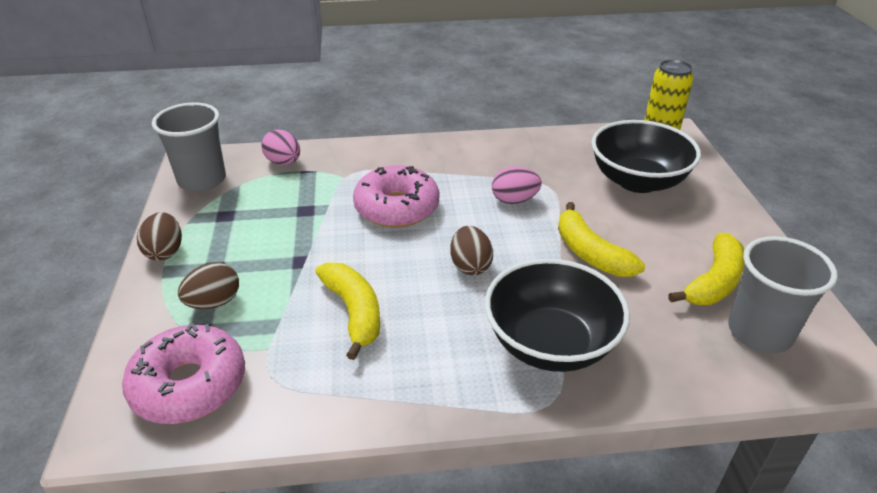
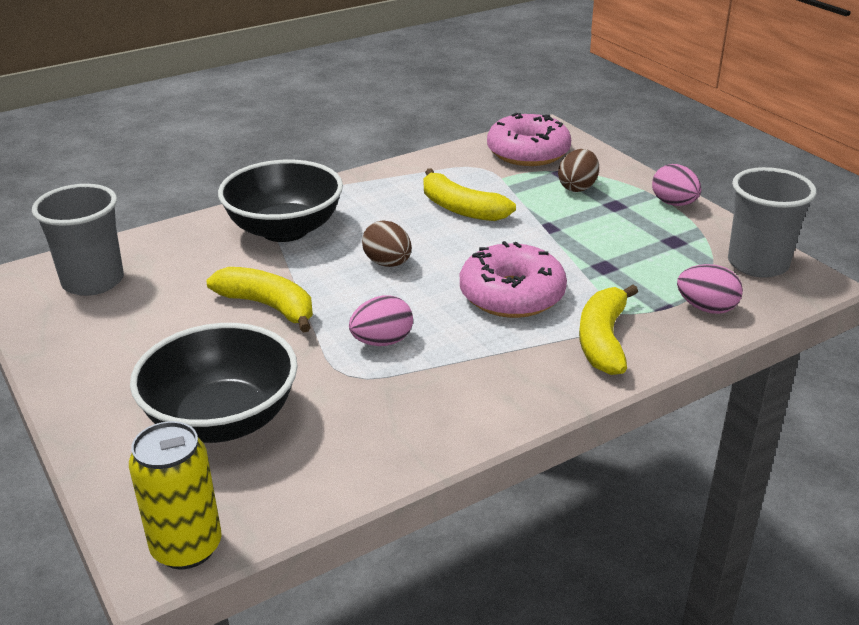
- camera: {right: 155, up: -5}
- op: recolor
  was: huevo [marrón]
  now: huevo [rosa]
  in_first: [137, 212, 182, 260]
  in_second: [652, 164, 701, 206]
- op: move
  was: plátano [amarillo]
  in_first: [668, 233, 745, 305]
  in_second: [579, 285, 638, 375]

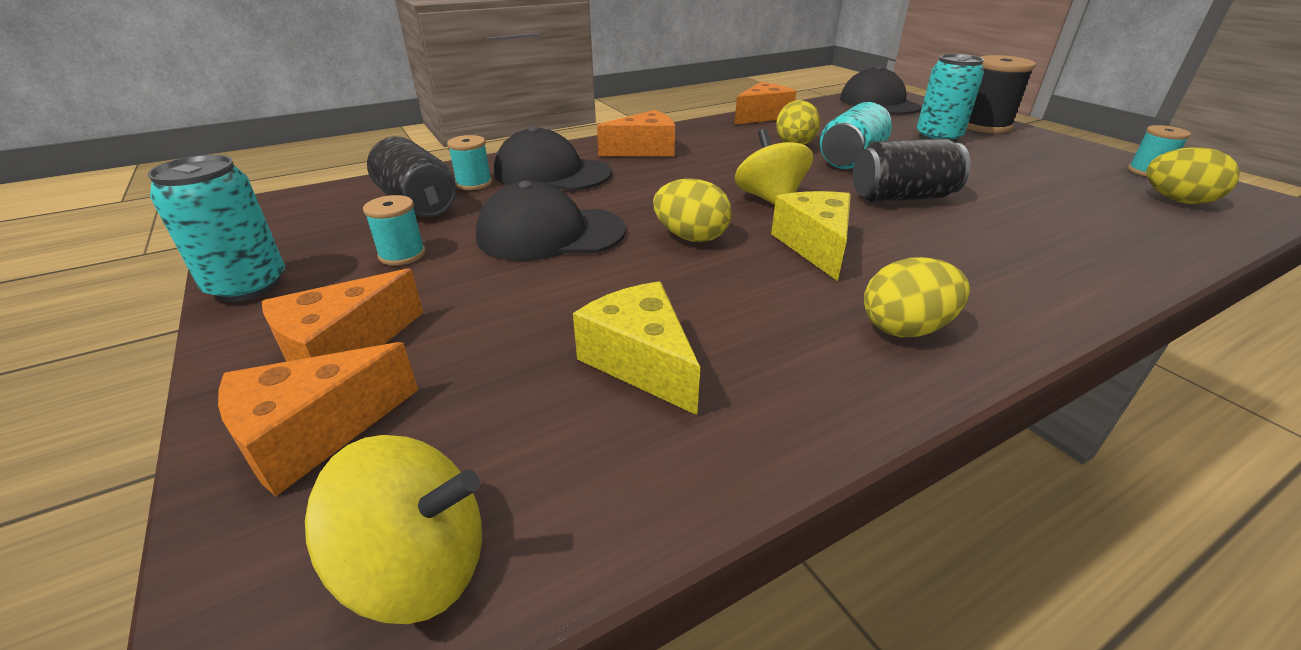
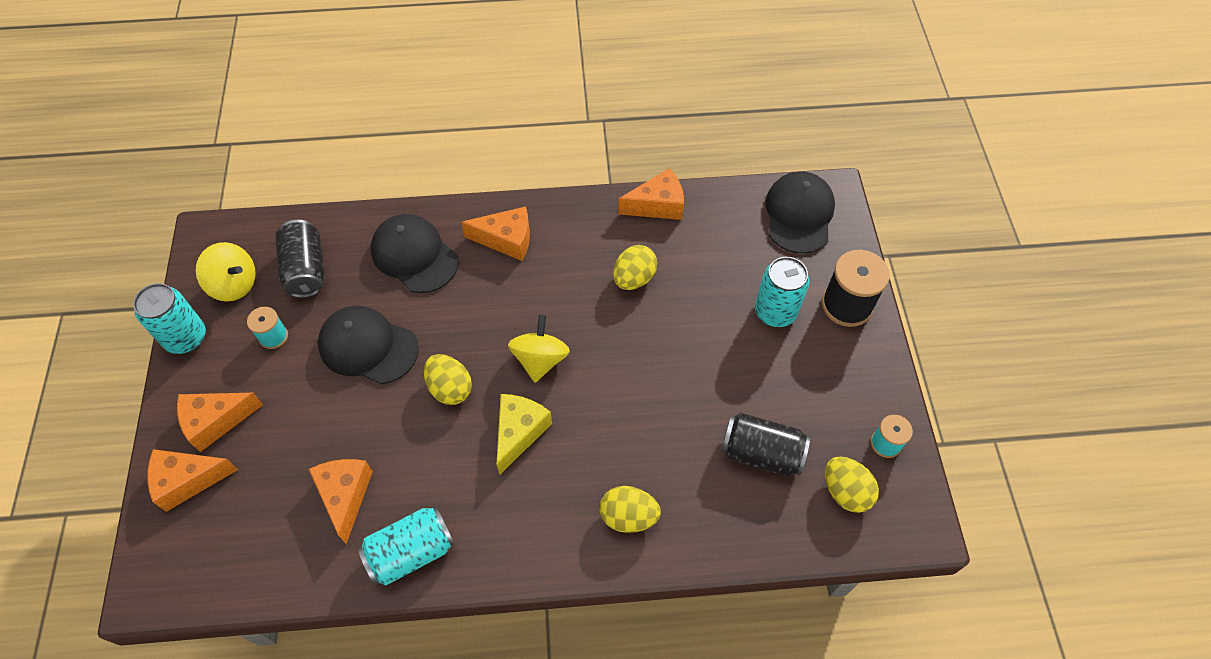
- camera: {right: 25, up: 25}
- op: move
  was: peonza [amarillo]
  in_first: [305, 435, 482, 624]
  in_second: [196, 242, 256, 301]
- op: delete
  was: carrete [turquesa]
  in_first: [447, 135, 492, 190]
- op: recolor
  was: queso [amarillo]
  now: queso [naranja]
  in_first: [573, 282, 700, 415]
  in_second: [309, 459, 373, 544]
- op: move
  was: lata [turquesa]
  in_first: [820, 102, 892, 169]
  in_second: [358, 506, 455, 585]
- op: move
  was: lata [negro]
  in_first: [853, 138, 971, 202]
  in_second: [721, 413, 810, 476]
- op: move
  was: huevo [amarillo]
  in_first: [864, 257, 970, 337]
  in_second: [600, 486, 661, 533]

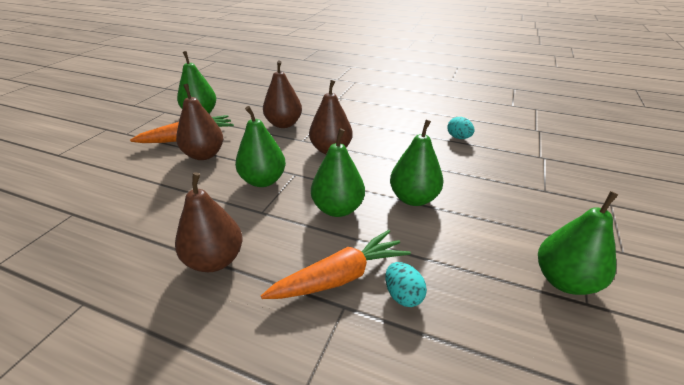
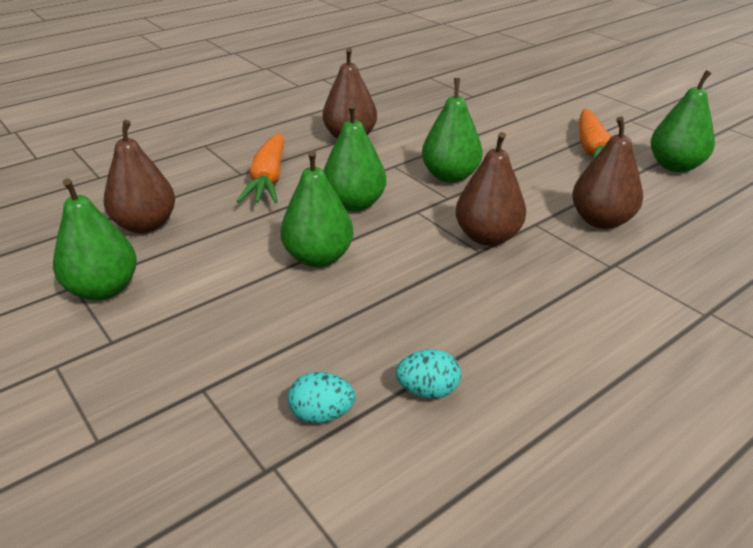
- camera: {right: 120, up: 0}
- op: move
  was: pera [marrón]
  in_first: [176, 84, 223, 160]
  in_second: [104, 120, 175, 233]
- op: move
  was: huevo [turquesa]
  in_first: [385, 262, 427, 307]
  in_second: [288, 372, 356, 423]

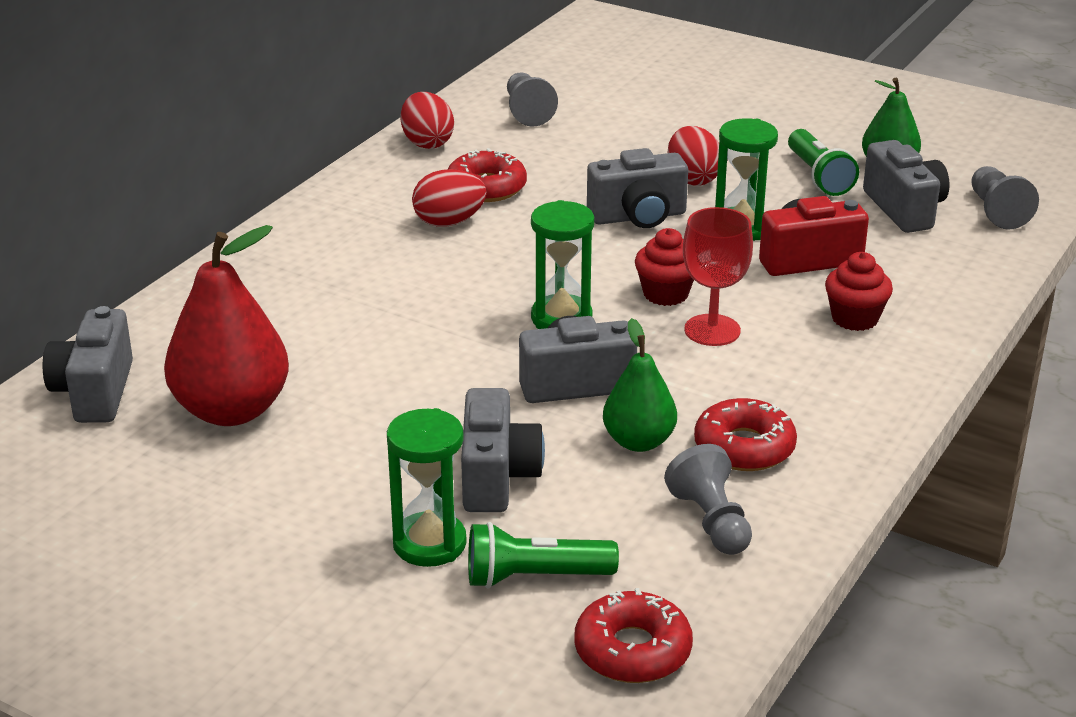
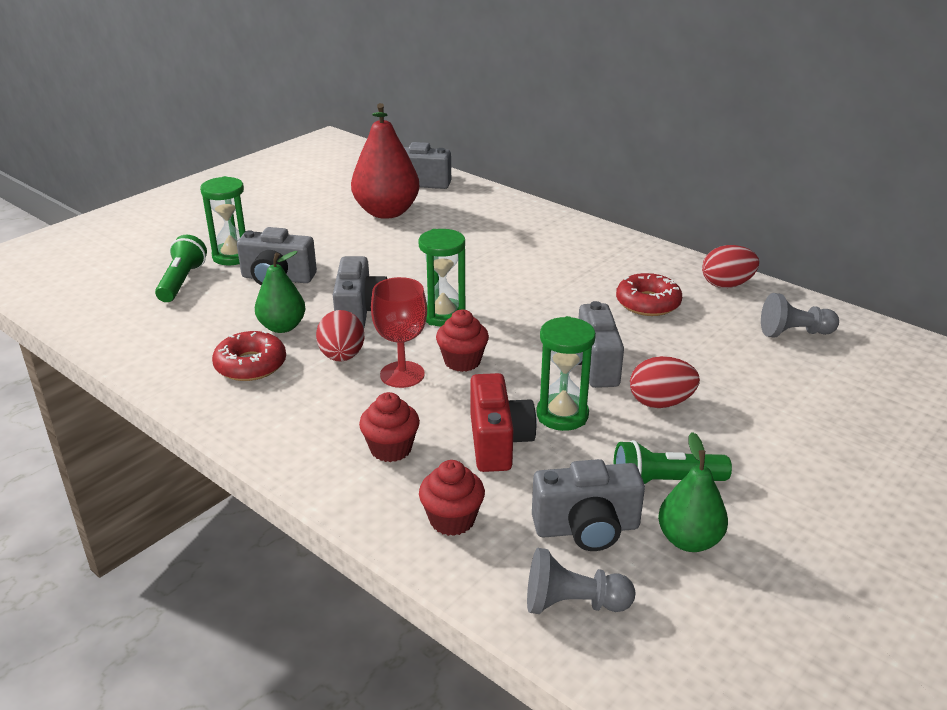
- camera: {right: 100, up: 0}
- op: move
  was: huevo [rojo]
  in_first: [412, 169, 486, 227]
  in_second: [316, 310, 364, 362]
- op: delete
  was: rosquilla [rojo]
  in_first: [574, 588, 693, 683]
- op: delete
  was: peón [gris]
  in_first: [664, 444, 752, 555]
- op: insert
  now: magdalena [rojo]
  in_second: [419, 460, 485, 536]

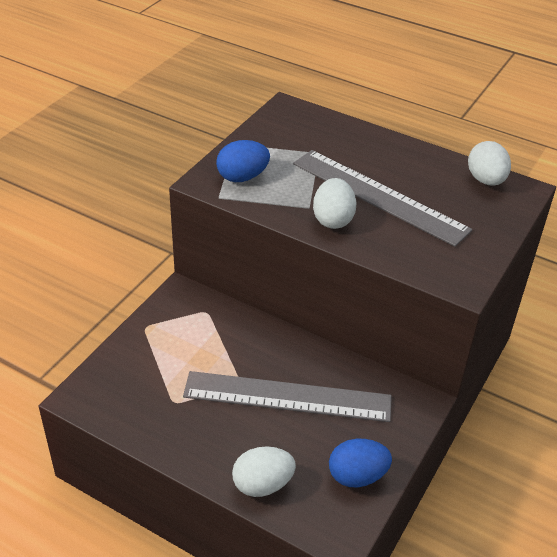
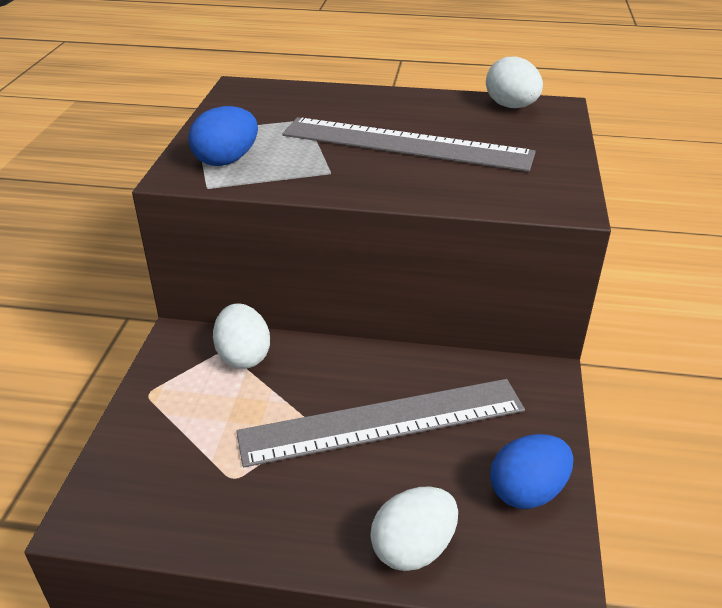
- camera: {right: -20, up: -5}
- op: move
  was: huevo [blanco]
  in_first: [313, 178, 356, 229]
  in_second: [213, 303, 270, 369]

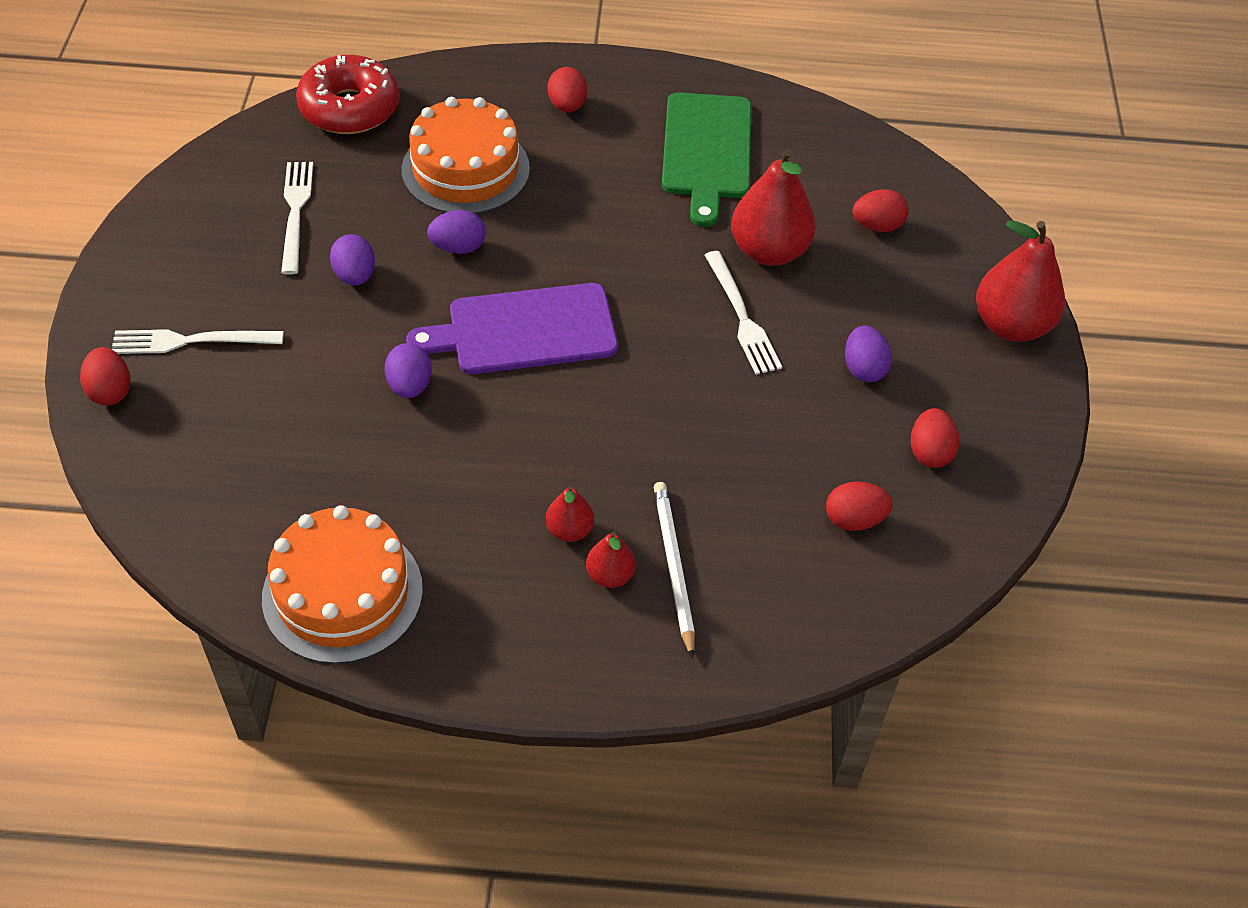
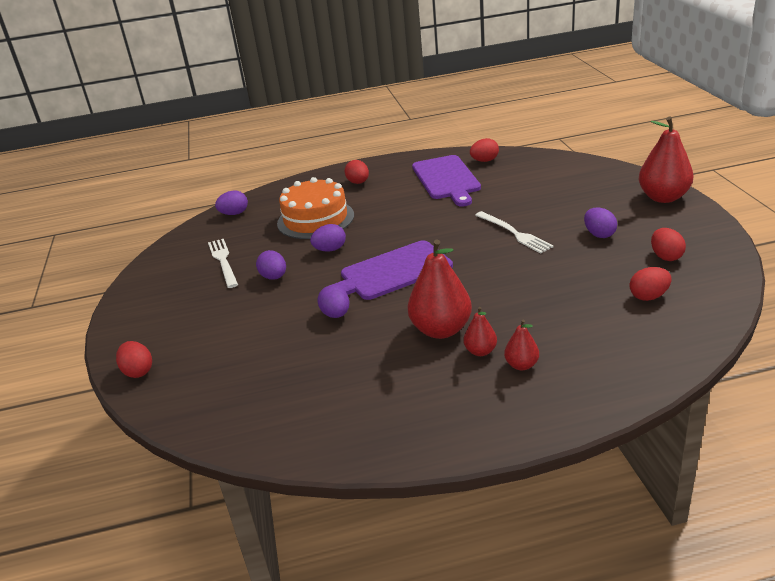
- camera: {right: -10, up: -20}
- op: delete
  was: tenedor [blanco]
  in_first: [112, 329, 284, 354]
- op: delete
  was: tarta [naranja]
  in_first: [262, 505, 423, 664]
- op: replace
  was: rosquilla [rojo]
  now: huevo [morado]
  in_first: [296, 55, 400, 134]
  in_second: [215, 190, 248, 215]
- op: delete
  was: lápiz [blanco]
  in_first: [654, 482, 695, 659]
- op: recolor
  was: tabla de cortar [verde]
  now: tabla de cortar [morado]
  in_first: [662, 92, 751, 227]
  in_second: [412, 155, 481, 207]
- op: move
  was: pera [rojo]
  in_first: [731, 148, 816, 266]
  in_second: [407, 240, 472, 339]
- op: move
  was: huevo [rojo]
  in_first: [853, 189, 909, 232]
  in_second: [470, 138, 499, 162]

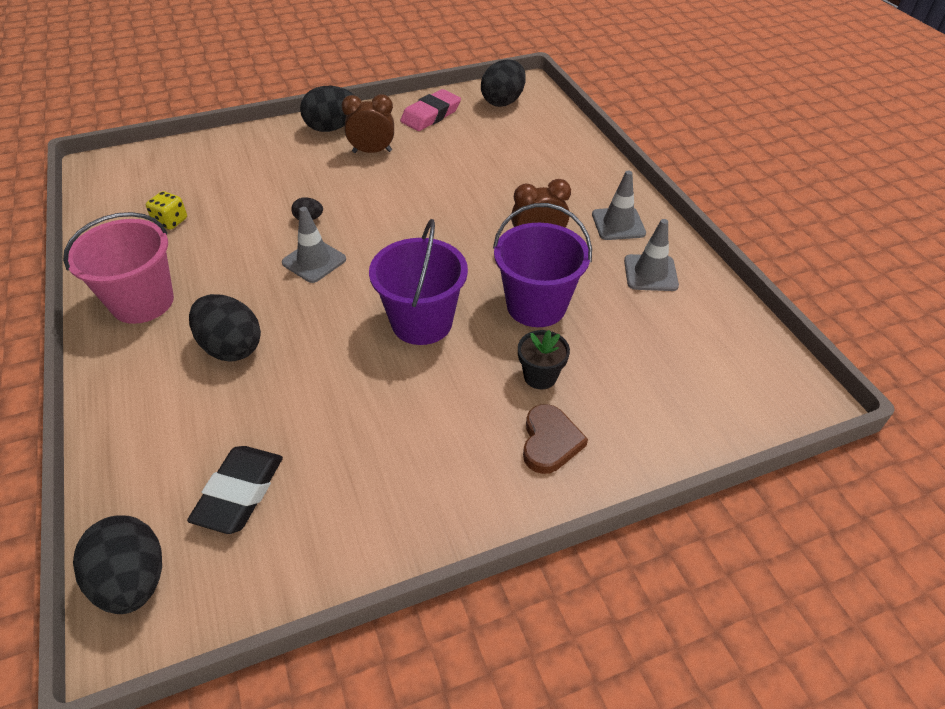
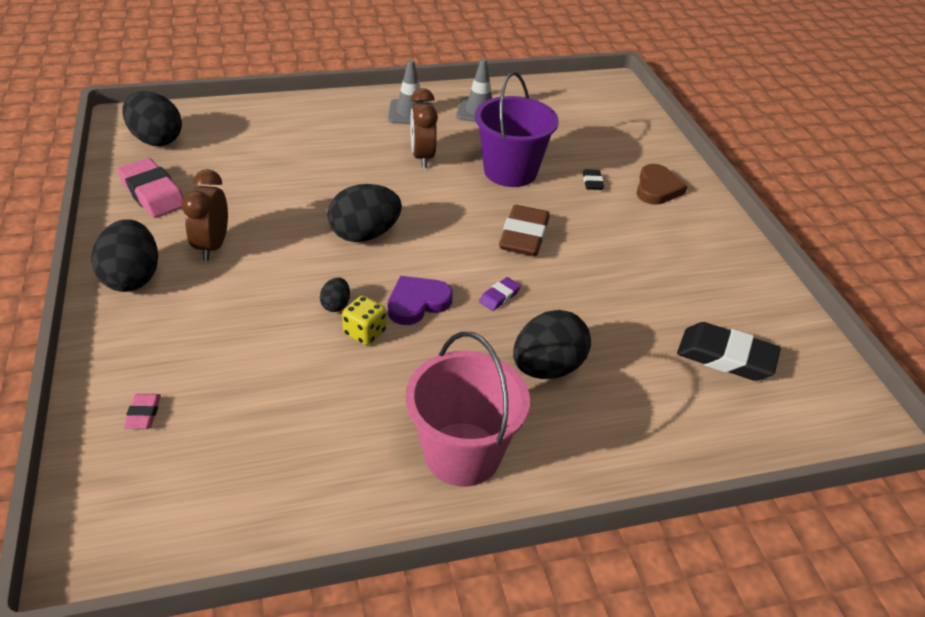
- camera: {right: -85, up: -5}
- op: move
  was: huevo [negro]
  in_first: [73, 515, 162, 614]
  in_second: [327, 184, 402, 242]
- op: move
  was: dado [amarillo]
  in_first: [146, 191, 187, 230]
  in_second: [342, 296, 386, 345]
- op: replace
  was: cono de tráfico [gris]
  now: corazón [morado]
  in_first: [282, 207, 346, 283]
  in_second: [388, 276, 453, 325]
- op: replace
  was: balde [morado]
  now: goma de borrar [marrón]
  in_first: [369, 219, 468, 345]
  in_second: [499, 205, 550, 256]
- op: replace
  was: maceta [negro]
  now: goma de borrar [negro]
  in_first: [518, 330, 570, 389]
  in_second: [583, 169, 604, 190]
- op: rotate
  was: corazón [marrón]
  in_first: [523, 404, 588, 474]
  in_second: [637, 164, 687, 205]
  clockwise: 90
- op: insert
  now: goma de borrar [rosa]
  in_second: [124, 394, 161, 429]
- op: insert
  now: goma de borrar [morado]
  in_second: [479, 277, 521, 311]

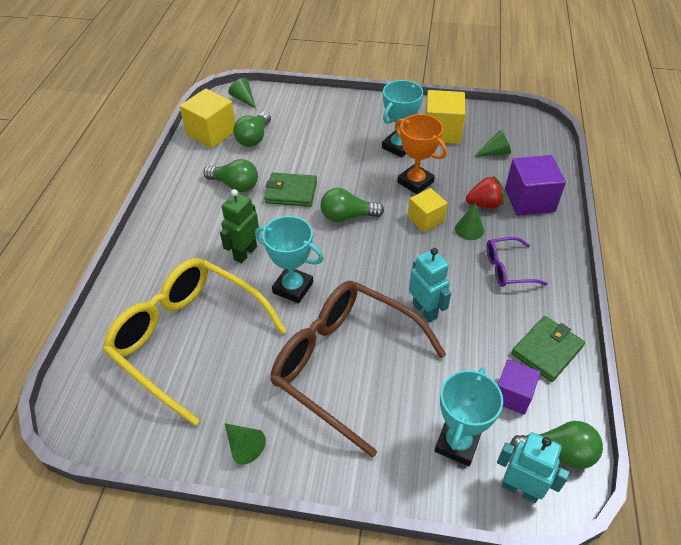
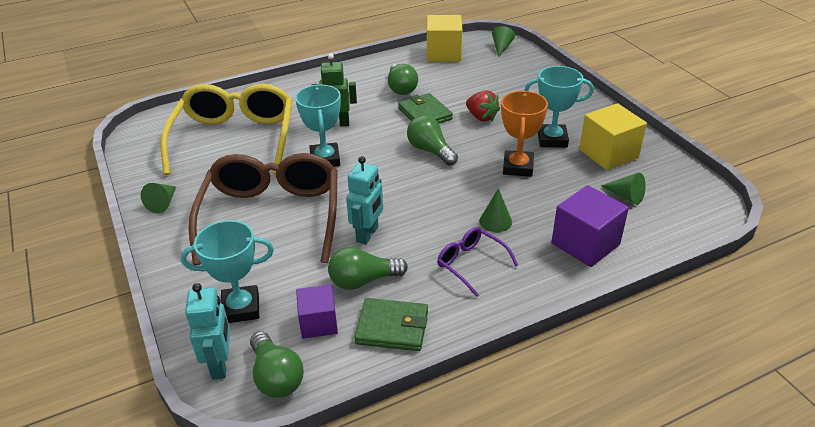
- camera: {right: 55, up: -10}
- op: move
  was: bombilla [verde]
  in_first: [233, 112, 271, 147]
  in_second: [328, 247, 408, 290]
- op: delete
  was: cubo [amarillo]
  in_first: [408, 188, 448, 232]
- op: move
  was: fresa [rojo]
  in_first: [466, 176, 504, 209]
  in_second: [466, 90, 500, 122]

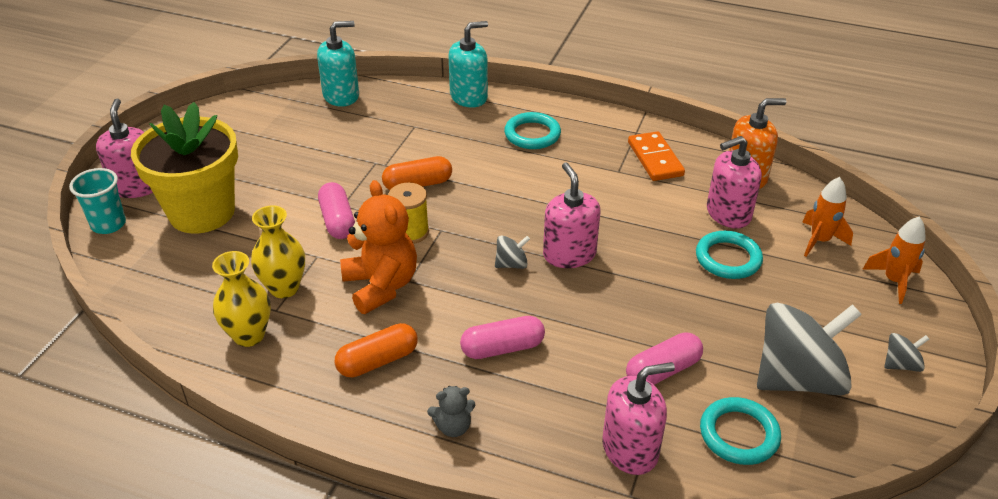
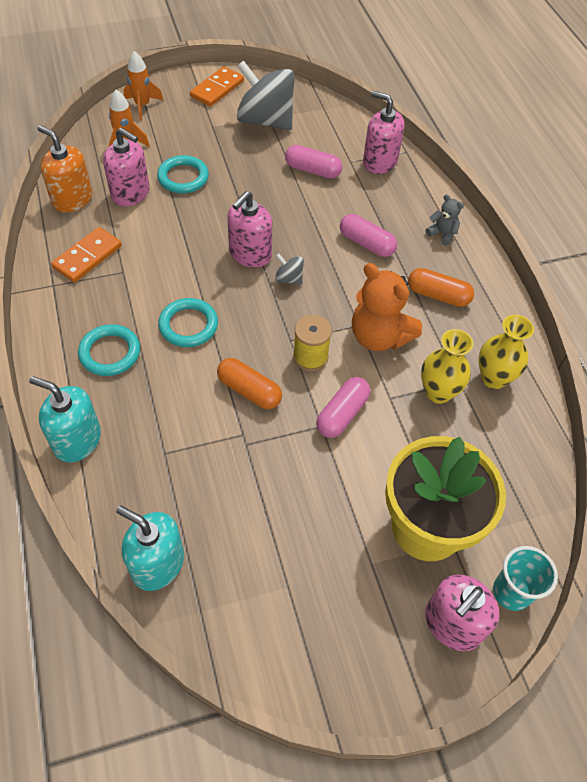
- camera: {right: -130, up: 15}
- op: rotate
  was: osito [naranja]
  in_first: [340, 180, 417, 314]
  in_second: [352, 263, 422, 351]
  clockwise: -75
- op: move
  was: anillo [turquesa]
  in_first: [700, 397, 781, 465]
  in_second: [158, 298, 218, 347]
- op: replace
  was: peonza [gris]
  now: ficha de dominó [naranja]
  in_first: [884, 333, 929, 372]
  in_second: [190, 66, 244, 107]

